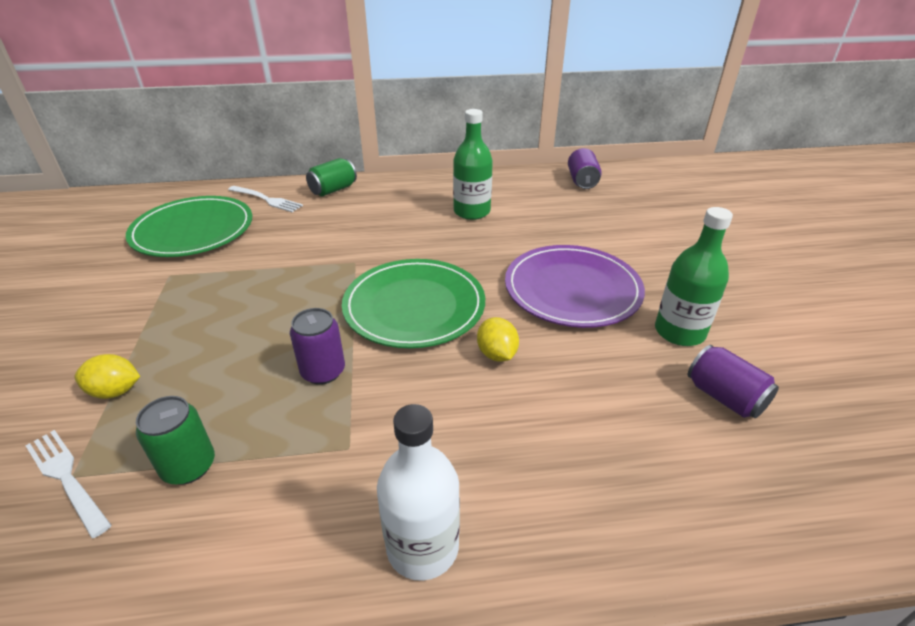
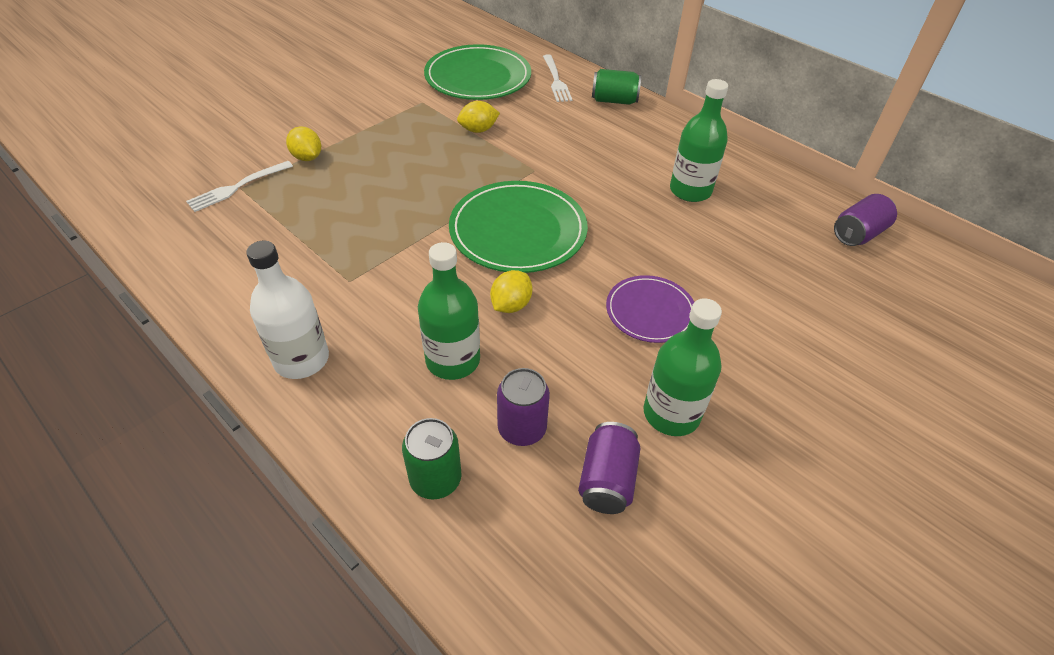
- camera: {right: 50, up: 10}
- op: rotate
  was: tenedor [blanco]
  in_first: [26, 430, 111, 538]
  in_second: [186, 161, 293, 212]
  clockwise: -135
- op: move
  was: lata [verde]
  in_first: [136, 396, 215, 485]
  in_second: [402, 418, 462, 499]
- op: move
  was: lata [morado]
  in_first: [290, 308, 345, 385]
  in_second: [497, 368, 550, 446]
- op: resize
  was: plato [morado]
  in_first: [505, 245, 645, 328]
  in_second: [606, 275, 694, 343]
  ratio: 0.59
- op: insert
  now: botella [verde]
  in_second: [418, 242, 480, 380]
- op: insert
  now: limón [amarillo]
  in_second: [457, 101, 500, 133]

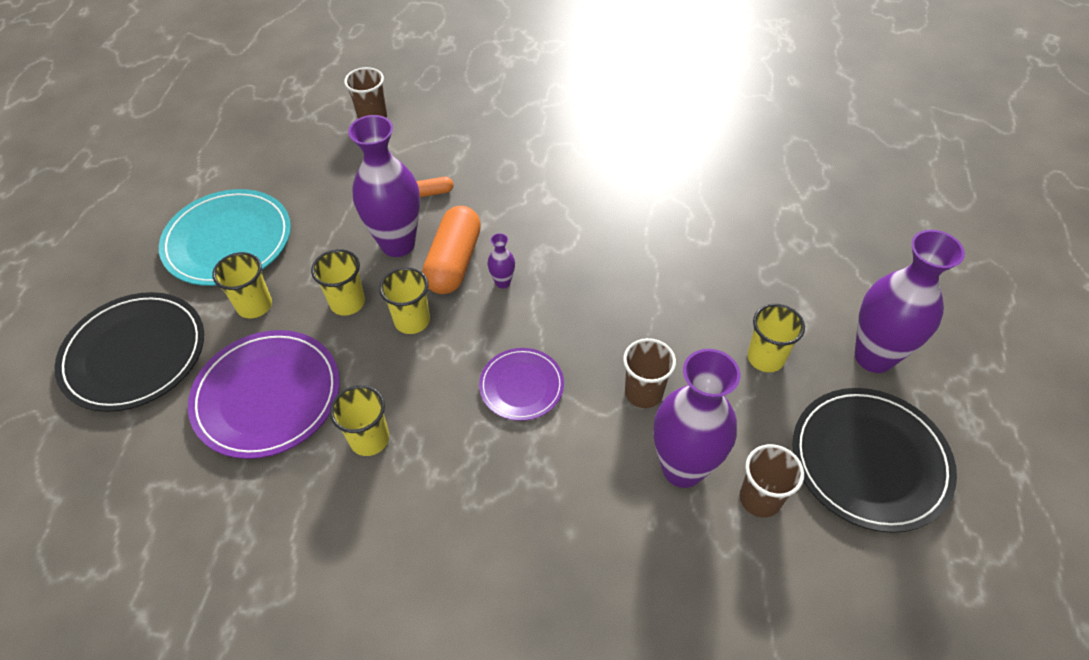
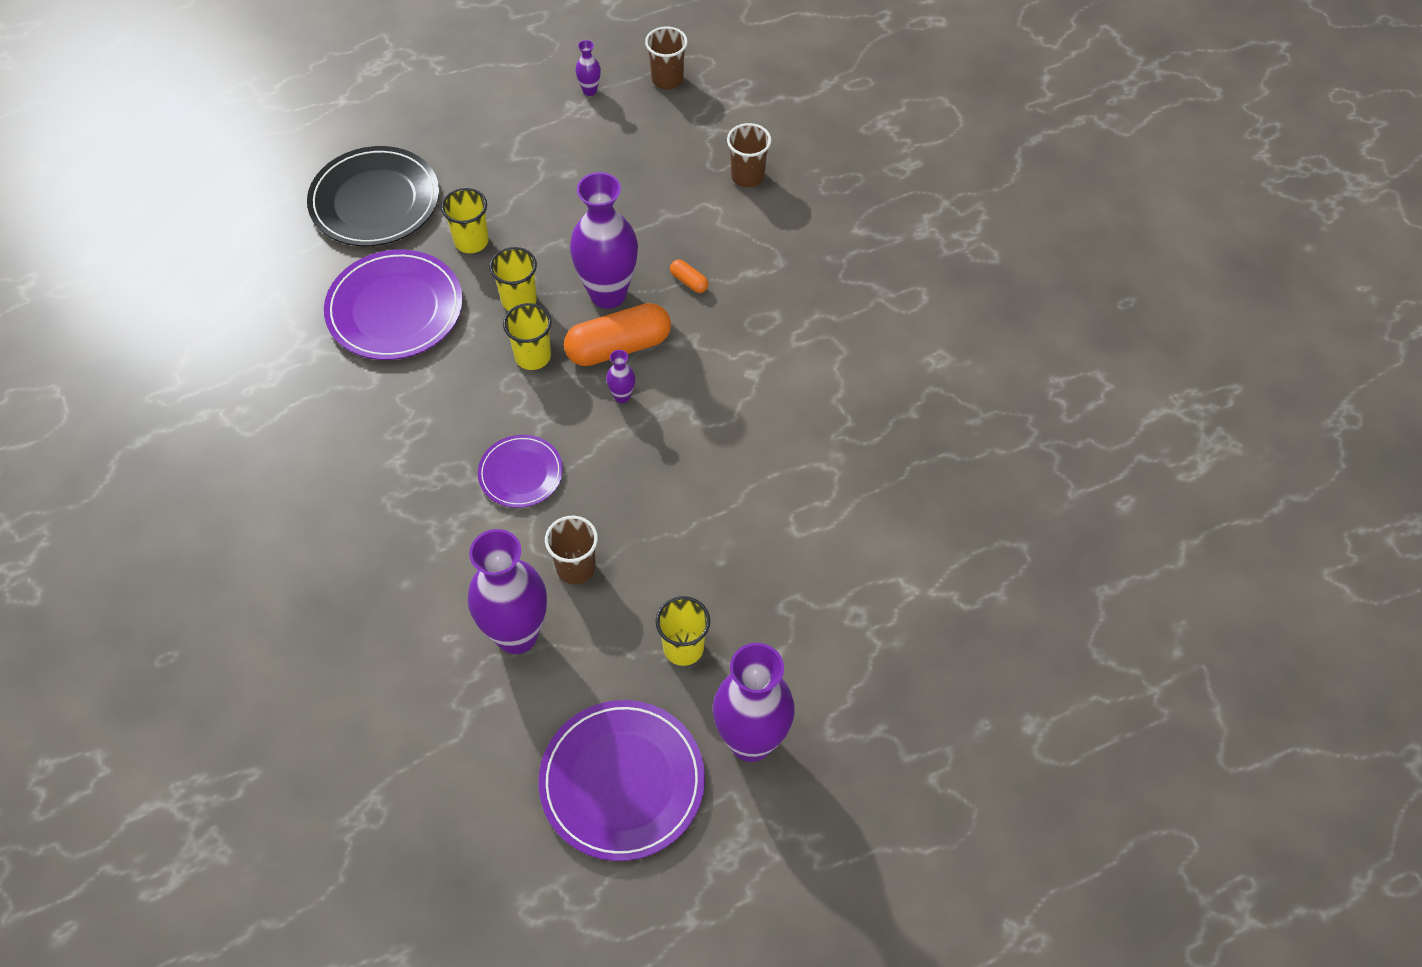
- camera: {right: 55, up: 5}
- op: delete
  was: plato [turquesa]
  in_first: [159, 189, 291, 286]
- op: delete
  was: vaso [amarillo]
  in_first: [330, 385, 389, 456]
- op: move
  was: vaso [marrón]
  in_first: [740, 444, 804, 517]
  in_second: [645, 26, 688, 90]
- op: recolor
  was: plato [negro]
  now: plato [morado]
  in_first: [792, 388, 957, 533]
  in_second: [538, 700, 705, 861]
- op: insert
  now: florero [morado]
  in_second: [575, 40, 601, 96]

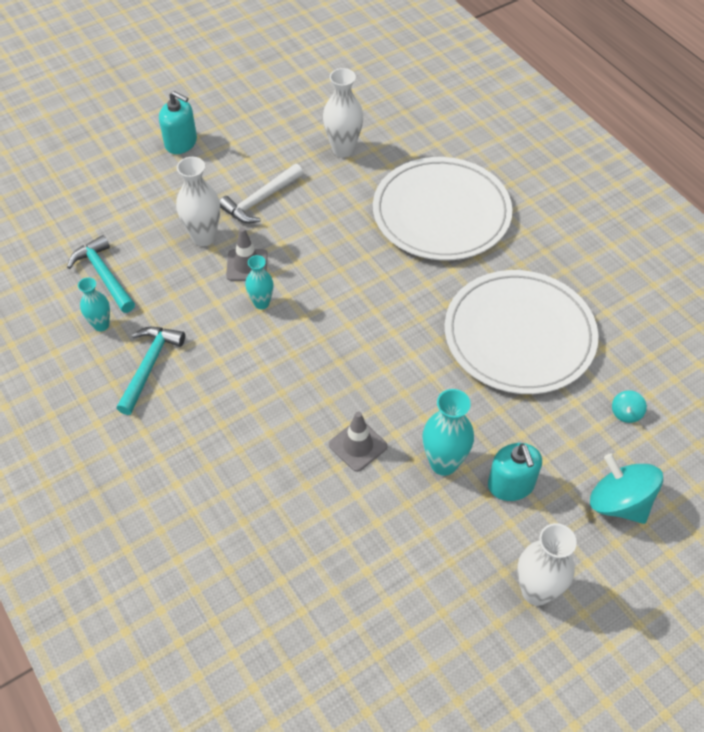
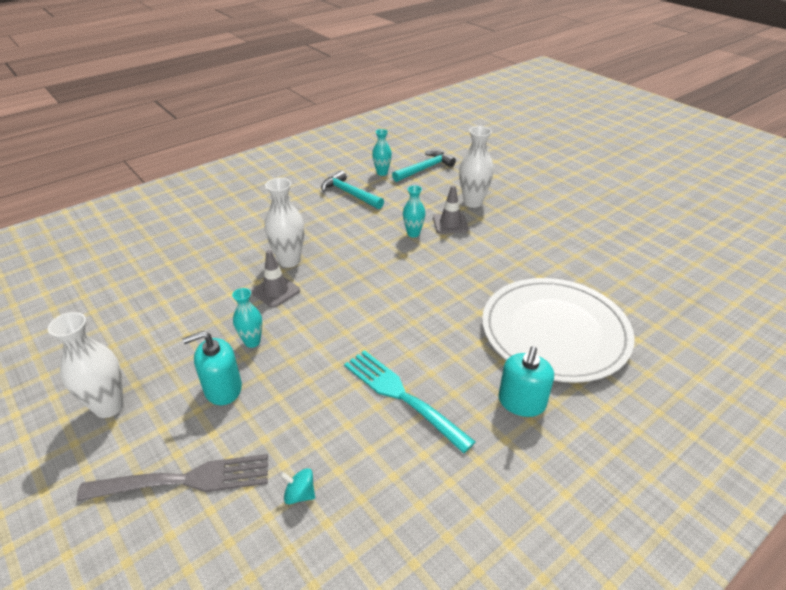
- camera: {right: 85, up: -15}
- op: rotate
  was: martillo [turquesa]
  in_first: [116, 327, 185, 415]
  in_second: [321, 170, 384, 209]
  clockwise: -150
- op: move
  was: dispensador de jabón [turquesa]
  in_first: [159, 91, 197, 154]
  in_second: [499, 346, 554, 417]
- op: delete
  was: martillo [blanco]
  in_first: [219, 164, 303, 223]
- op: move
  was: florero [blanco]
  in_first: [323, 68, 363, 157]
  in_second: [264, 178, 304, 268]
- op: resize
  was: florero [turquesa]
  in_first: [423, 389, 474, 476]
  in_second: [232, 288, 262, 348]
  ratio: 0.62
- op: replace
  was: plato [blanco]
  now: tenedor [turquesa]
  in_first: [445, 270, 598, 394]
  in_second: [344, 350, 476, 453]
- op: replace
  was: peonza [turquesa]
  now: tenedor [gris]
  in_first: [590, 453, 663, 524]
  in_second: [77, 454, 268, 501]

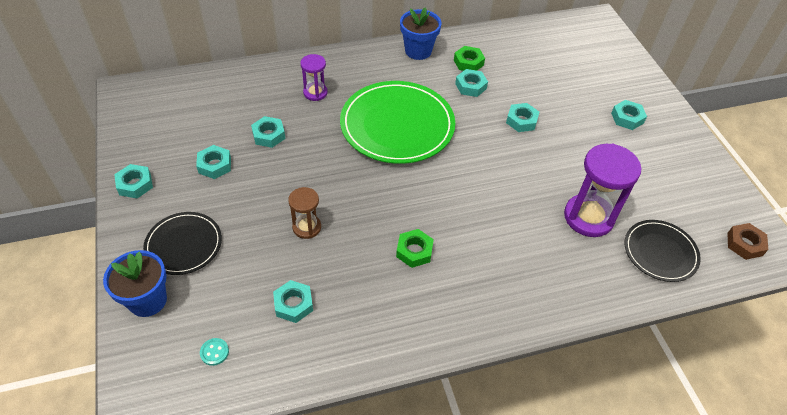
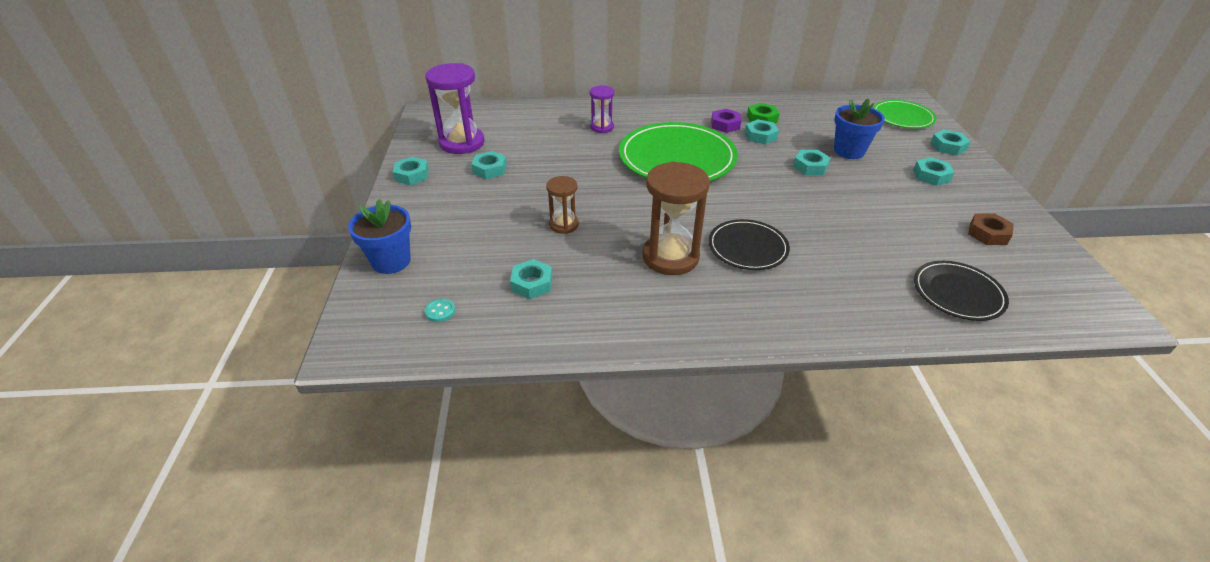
- camera: {right: 15, up: -10}
- op: move
  was: plato [negro]
  in_first: [143, 212, 222, 275]
  in_second: [708, 219, 790, 270]
- op: move
  was: tuerca [turquesa]
  in_first: [251, 116, 286, 148]
  in_second: [930, 129, 971, 156]
- op: replace
  was: tuerca [verde]
  now: reloj de arena [marrón]
  in_first: [396, 229, 434, 268]
  in_second: [642, 162, 710, 275]
- op: move
  was: maceta [azul]
  in_first: [400, 7, 441, 60]
  in_second: [834, 98, 885, 159]
- op: move
  was: reloj de arena [morado]
  in_first: [564, 144, 641, 237]
  in_second: [425, 63, 485, 154]
- op: move
  was: tuerca [marrón]
  in_first: [727, 223, 768, 260]
  in_second: [968, 213, 1014, 245]
- op: insert
  now: tuerca [morado]
  in_second: [711, 109, 741, 133]
- op: insert
  now: plato [verde]
  in_second: [873, 100, 937, 129]

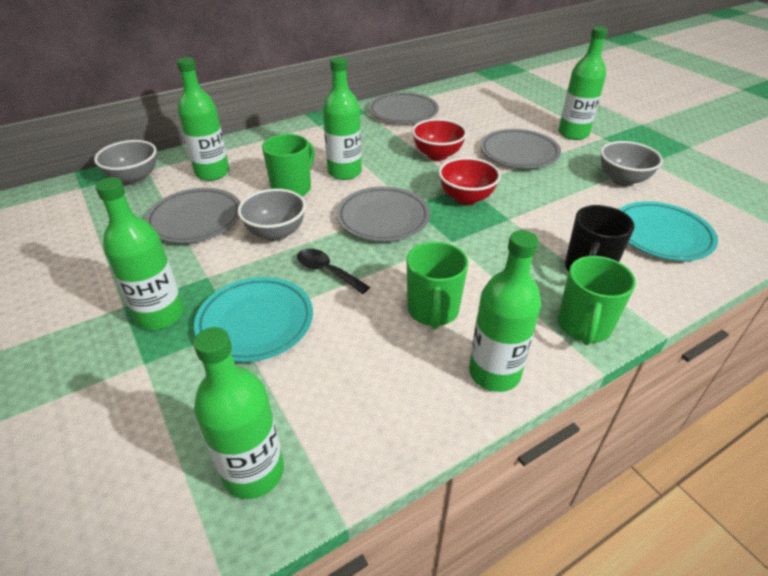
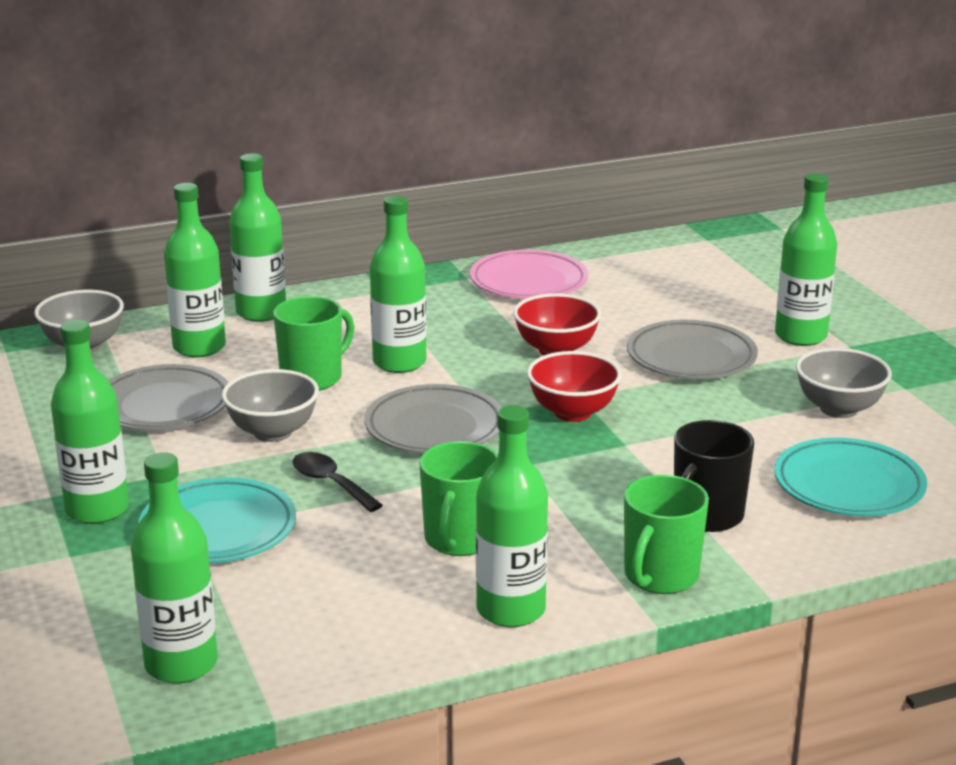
- camera: {right: 10, up: -15}
- op: recolor
  was: plato [gris]
  now: plato [rosa]
  in_first: [369, 92, 439, 123]
  in_second: [470, 249, 588, 299]
- op: insert
  now: botella [verde]
  in_second: [229, 153, 286, 322]

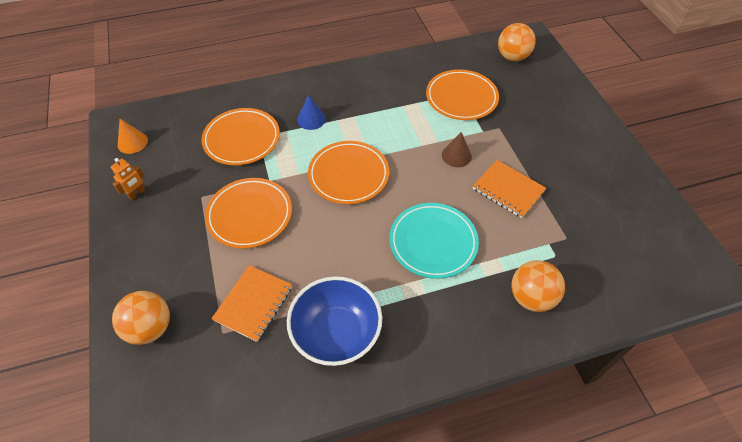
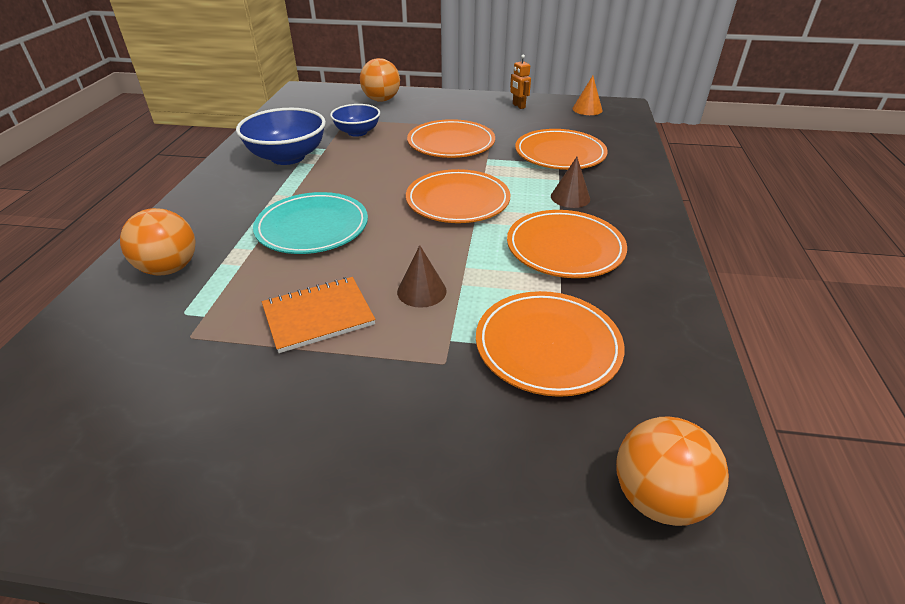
- camera: {right: 115, up: -15}
- op: replace
  was: cuaderno [naranja]
  now: cuenco [azul]
  in_first: [211, 265, 292, 342]
  in_second: [330, 104, 380, 137]
- op: recolor
  was: cono [azul]
  now: cono [marrón]
  in_first: [297, 95, 326, 130]
  in_second: [551, 157, 590, 208]
- op: insert
  now: plato [naranja]
  in_second: [507, 210, 627, 278]

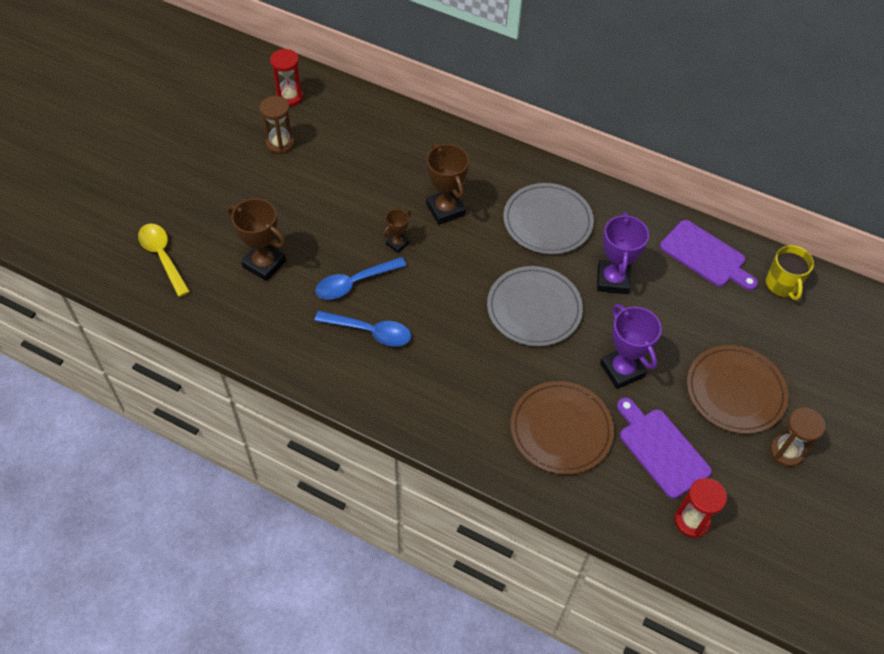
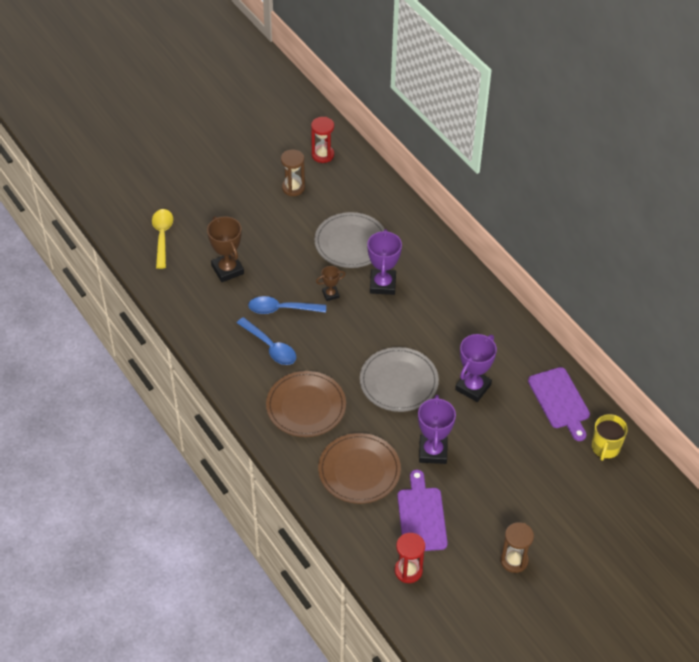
- camera: {right: 30, up: -5}
- op: recolor
  was: trofeo [marrón]
  now: trofeo [morado]
  in_first: [426, 143, 469, 225]
  in_second: [367, 229, 402, 295]
- op: move
  was: plato [gris]
  in_first: [503, 183, 594, 254]
  in_second: [314, 212, 385, 268]
- op: move
  was: plato [marrón]
  in_first: [687, 345, 788, 434]
  in_second: [266, 371, 346, 437]

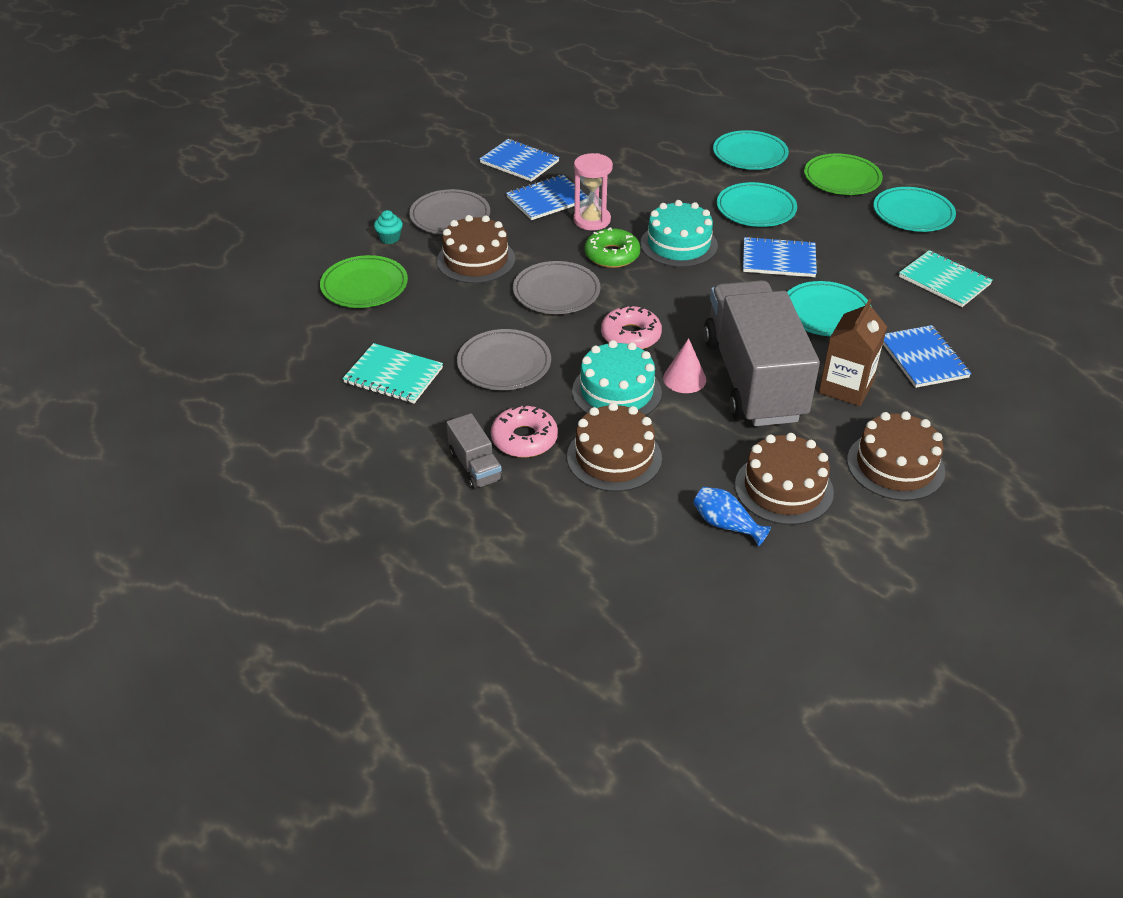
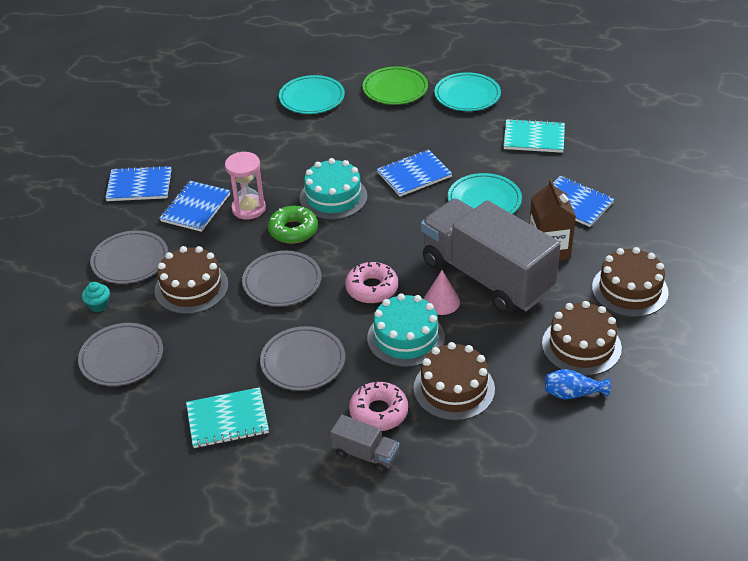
- camera: {right: -35, up: 0}
- op: recolor
  was: plato [verde]
  now: plato [gris]
  in_first: [320, 255, 408, 308]
  in_second: [78, 323, 163, 386]
- op: delete
  was: plato [turquesa]
  in_first: [716, 182, 797, 227]

